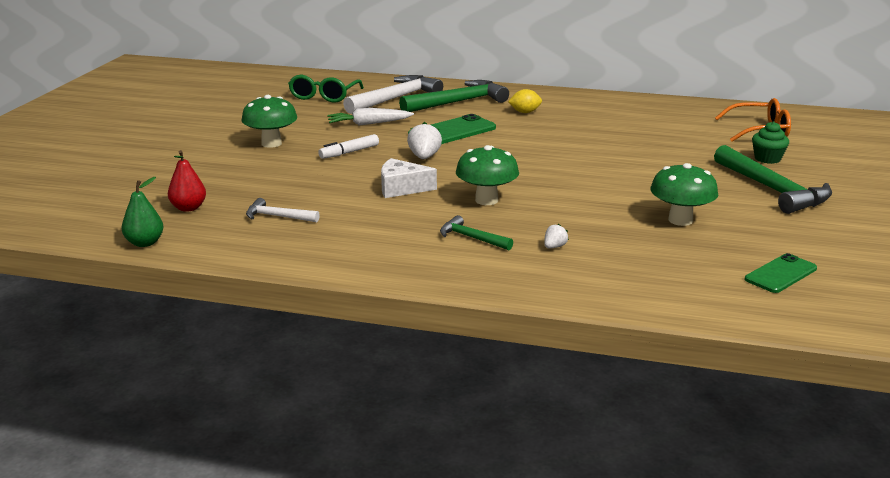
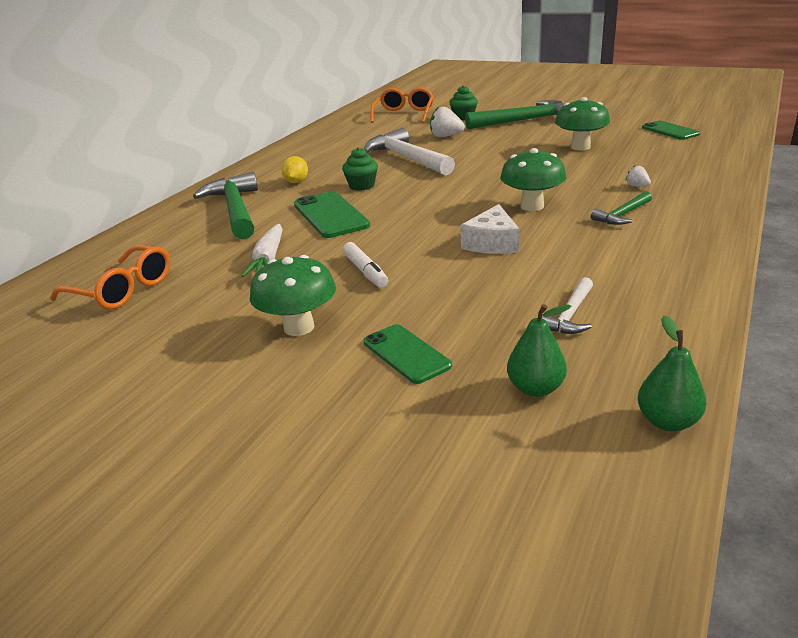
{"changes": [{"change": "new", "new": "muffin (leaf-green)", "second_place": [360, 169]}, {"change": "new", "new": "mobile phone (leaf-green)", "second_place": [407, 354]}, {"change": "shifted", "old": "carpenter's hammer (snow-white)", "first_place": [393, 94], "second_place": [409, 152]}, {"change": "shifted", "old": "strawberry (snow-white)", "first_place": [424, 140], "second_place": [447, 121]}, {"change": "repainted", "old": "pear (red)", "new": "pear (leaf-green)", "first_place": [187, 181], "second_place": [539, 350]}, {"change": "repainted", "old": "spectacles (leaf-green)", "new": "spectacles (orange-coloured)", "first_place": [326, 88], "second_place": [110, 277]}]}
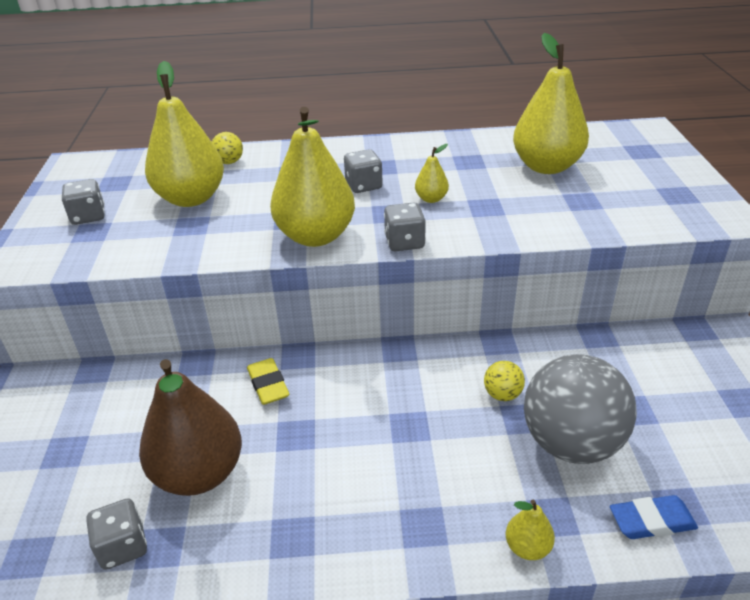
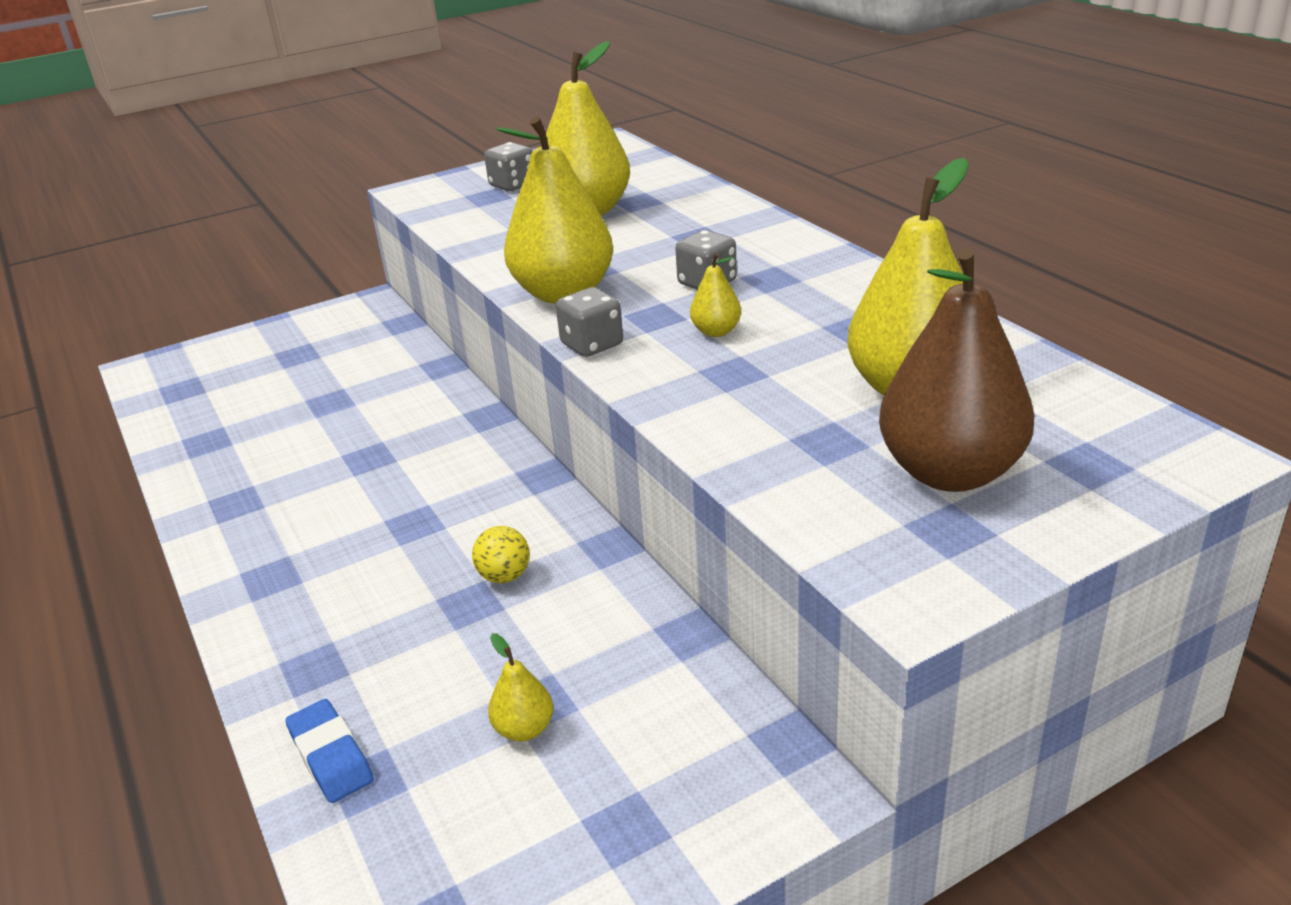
{"changes": [{"change": "gone", "old": "dice (gray)", "first_place": [116, 534]}, {"change": "gone", "old": "ball (golden)", "first_place": [227, 148]}, {"change": "gone", "old": "gum eraser (golden)", "first_place": [268, 381]}, {"change": "gone", "old": "ball (gray)", "first_place": [580, 409]}, {"change": "shifted", "old": "pear (dark brown)", "first_place": [190, 427], "second_place": [956, 370]}, {"change": "shifted", "old": "pear (golden)", "first_place": [530, 529], "second_place": [520, 687]}]}
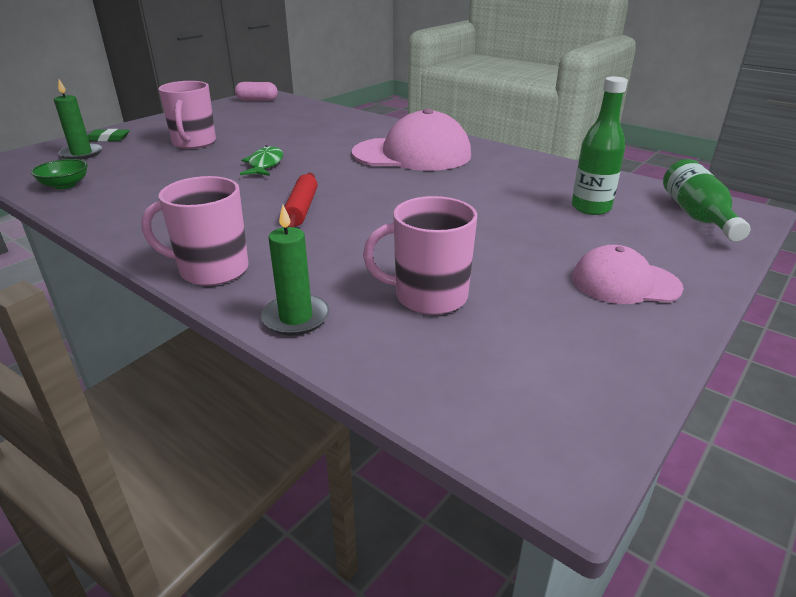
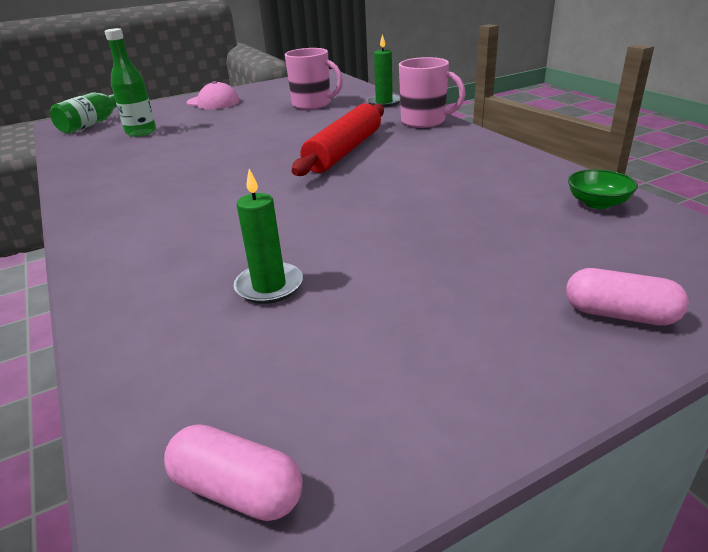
{"changes": [{"change": "gone", "old": "coffee mug (pink)", "first_place": [187, 115]}, {"change": "gone", "old": "fish figure (leaf-green)", "first_place": [261, 160]}, {"change": "gone", "old": "baseball cap (pink)", "first_place": [411, 139]}, {"change": "shifted", "old": "wax candle (leaf-green)", "first_place": [78, 119], "second_place": [268, 236]}, {"change": "swapped", "old": "gum eraser (leaf-green)", "new": "pill shape (pink)", "first_place": [108, 135], "second_place": [627, 297]}, {"change": "scaled", "old": "pastry roller (red)", "first_place": [301, 200], "second_place": [338, 139], "factor": 1.65}]}
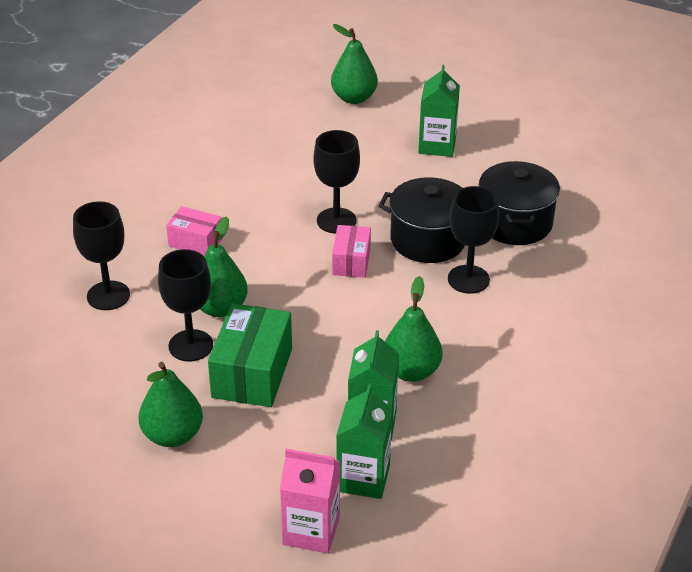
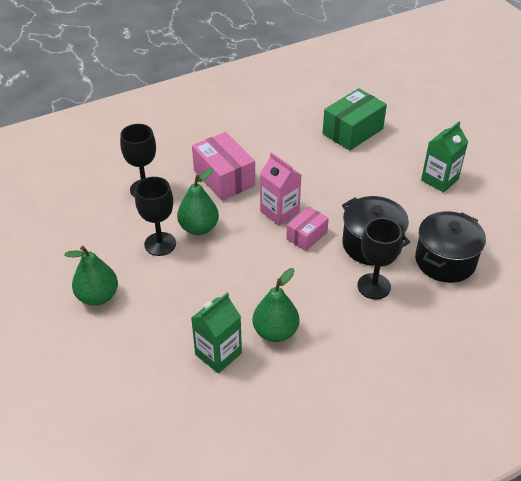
{"changes": [{"change": "gone", "old": "goblet (black)", "first_place": [336, 182]}, {"change": "gone", "old": "pear (leaf-green)", "first_place": [354, 64]}, {"change": "gone", "old": "milk carton (leaf-green)", "first_place": [364, 441]}, {"change": "shifted", "old": "box (leaf-green)", "first_place": [250, 355], "second_place": [355, 119]}, {"change": "shifted", "old": "milk carton (pink)", "first_place": [310, 501], "second_place": [280, 189]}, {"change": "scaled", "old": "box (pink)", "first_place": [194, 231], "second_place": [223, 166], "factor": 1.68}]}
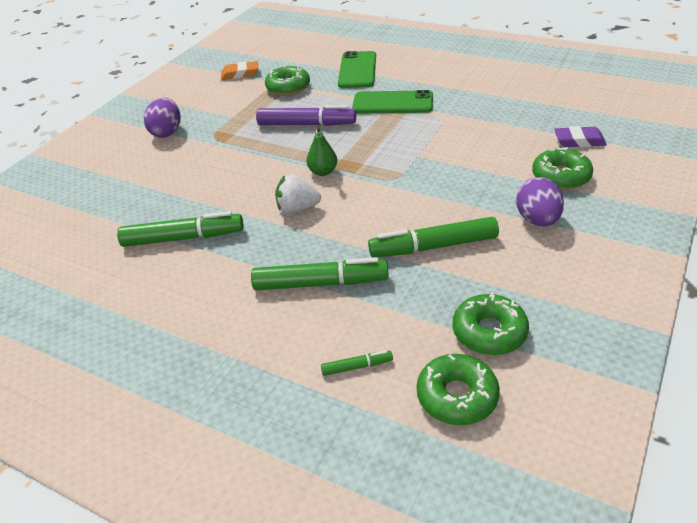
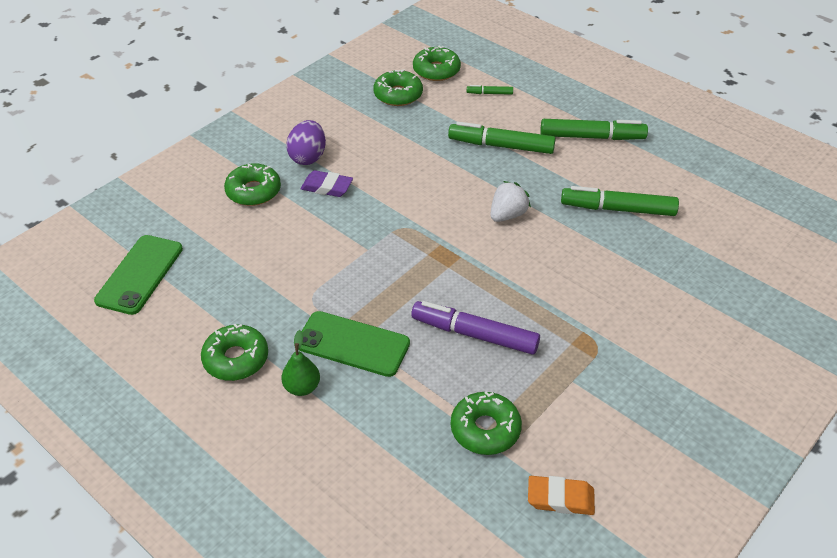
{"changes": [{"change": "gone", "old": "egg shape (royal purple)", "first_place": [162, 118]}, {"change": "new", "new": "donut (leaf-green)", "second_place": [234, 352]}, {"change": "shifted", "old": "pear (leaf-green)", "first_place": [321, 151], "second_place": [300, 363]}, {"change": "shifted", "old": "mobile phone (leaf-green)", "first_place": [357, 69], "second_place": [138, 275]}, {"change": "shifted", "old": "marker (leaf-green)", "first_place": [433, 237], "second_place": [594, 129]}, {"change": "shifted", "old": "gum eraser (royal purple)", "first_place": [580, 136], "second_place": [327, 183]}, {"change": "rotated", "old": "strawberry (snow-white)", "first_place": [298, 194], "second_place": [510, 201], "degrees": -60}]}
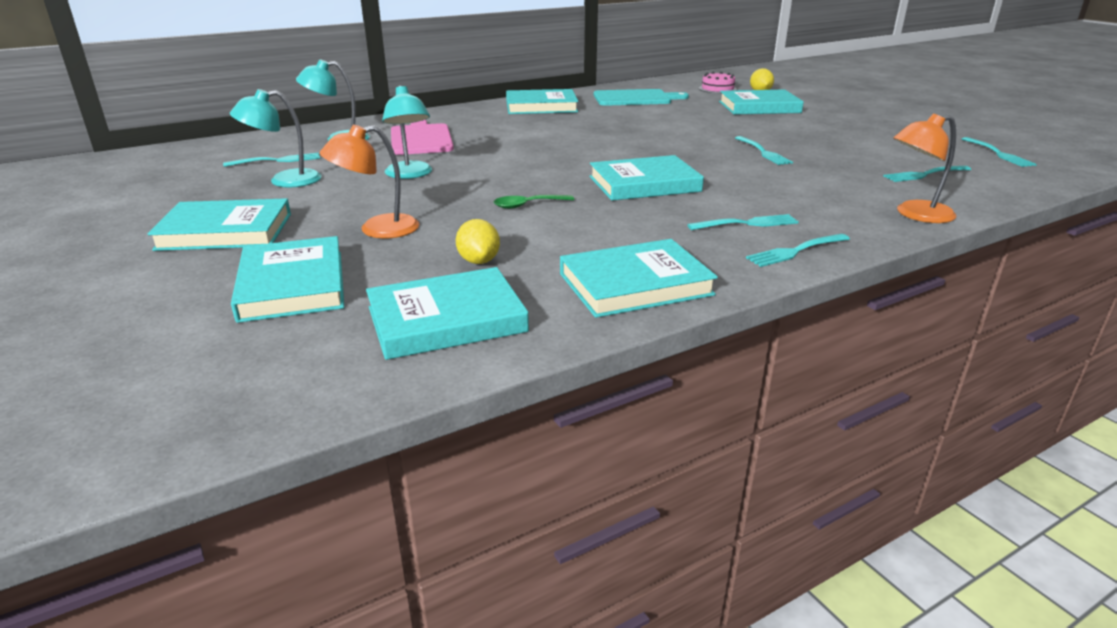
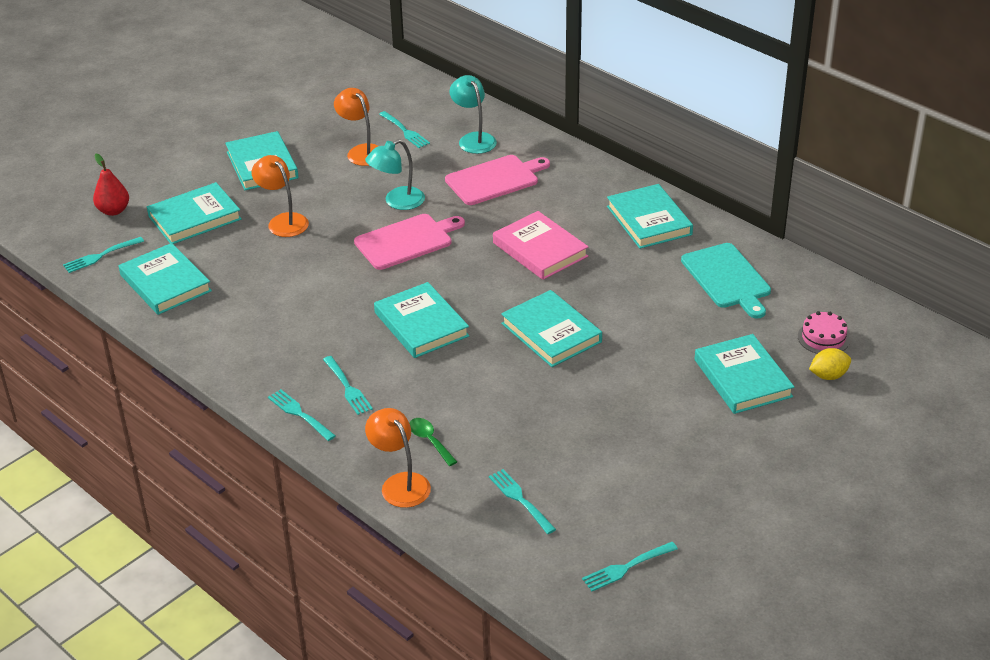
{"changes": [{"change": "gone", "old": "citrus fruit (golden)", "first_place": [478, 241]}, {"change": "new", "new": "pear (red)", "second_place": [111, 185]}, {"change": "new", "new": "bread board (pink)", "second_place": [409, 242]}, {"change": "new", "new": "book (pink)", "second_place": [541, 245]}, {"change": "shifted", "old": "tablespoon (leaf-green)", "first_place": [534, 202], "second_place": [433, 442]}, {"change": "shifted", "old": "book (aqua)", "first_place": [639, 278], "second_place": [551, 328]}, {"change": "shifted", "old": "dinner fork (aqua)", "first_place": [764, 150], "second_place": [103, 255]}, {"change": "repainted", "old": "lamp (aqua)", "new": "lamp (orange-coloured)", "first_place": [276, 138], "second_place": [356, 127]}]}
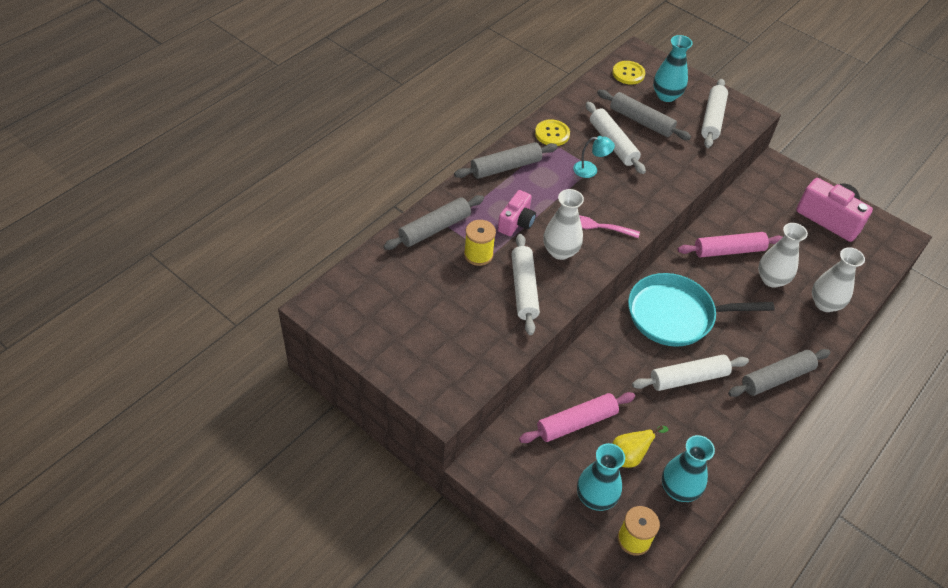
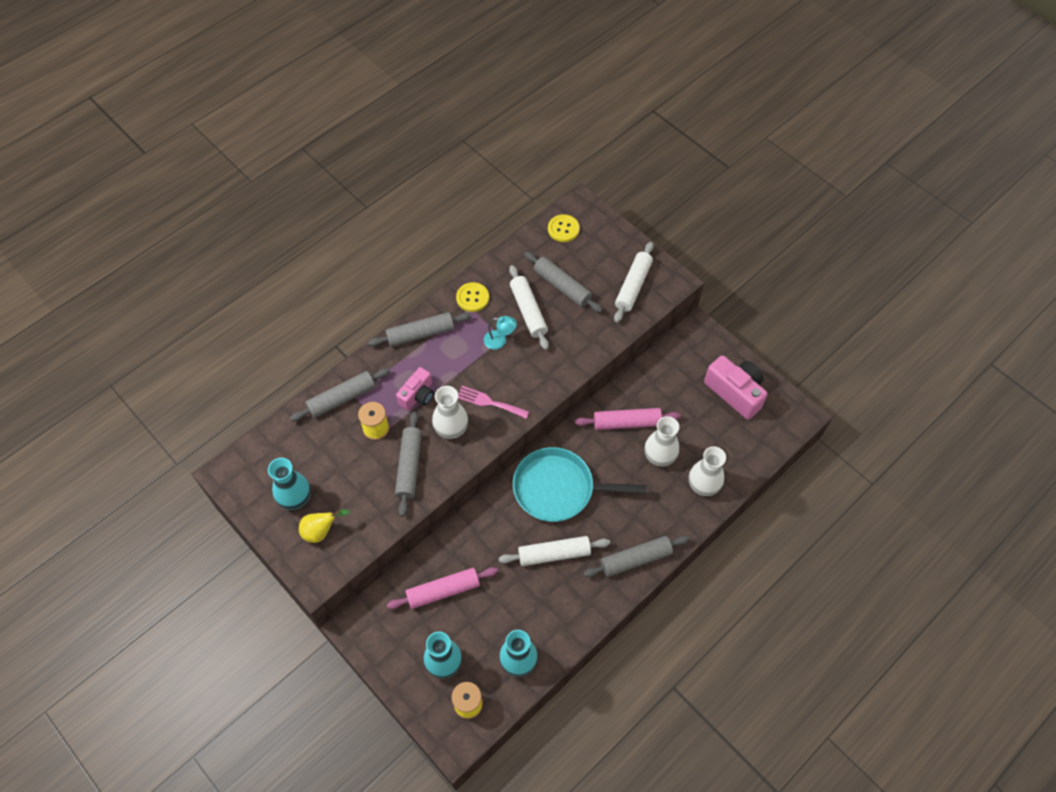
{"changes": [{"change": "shifted", "old": "pear (golden)", "first_place": [640, 447], "second_place": [324, 526]}, {"change": "shifted", "old": "flower vase (aqua)", "first_place": [673, 68], "second_place": [289, 484]}, {"change": "repainted", "old": "pastry roller (snow-white)", "new": "pastry roller (gray)", "first_place": [525, 284], "second_place": [408, 464]}]}
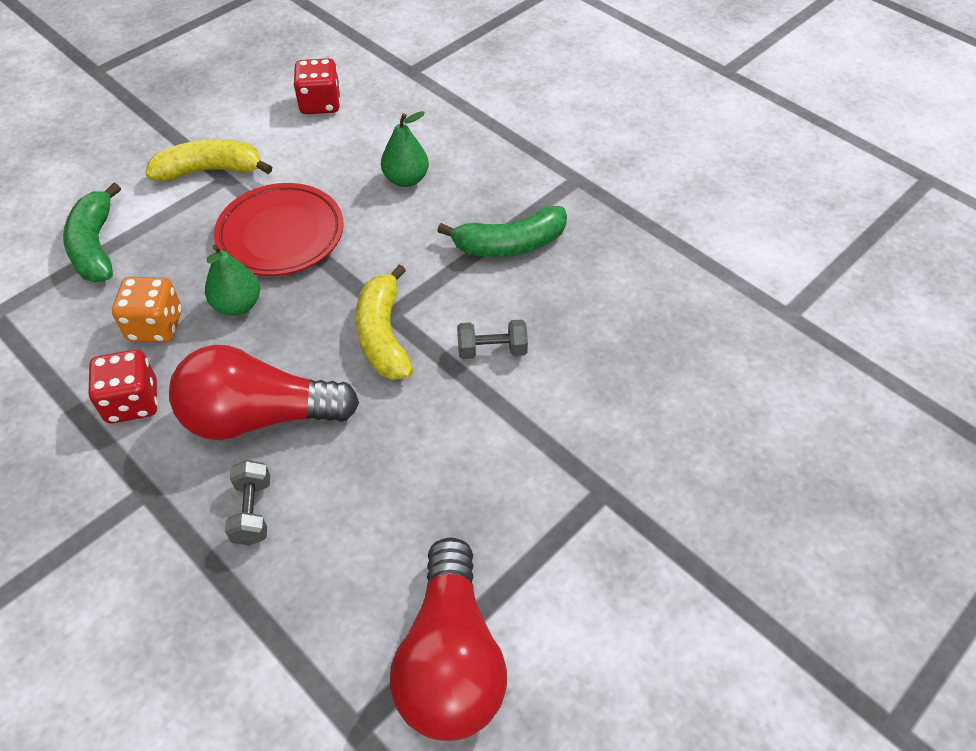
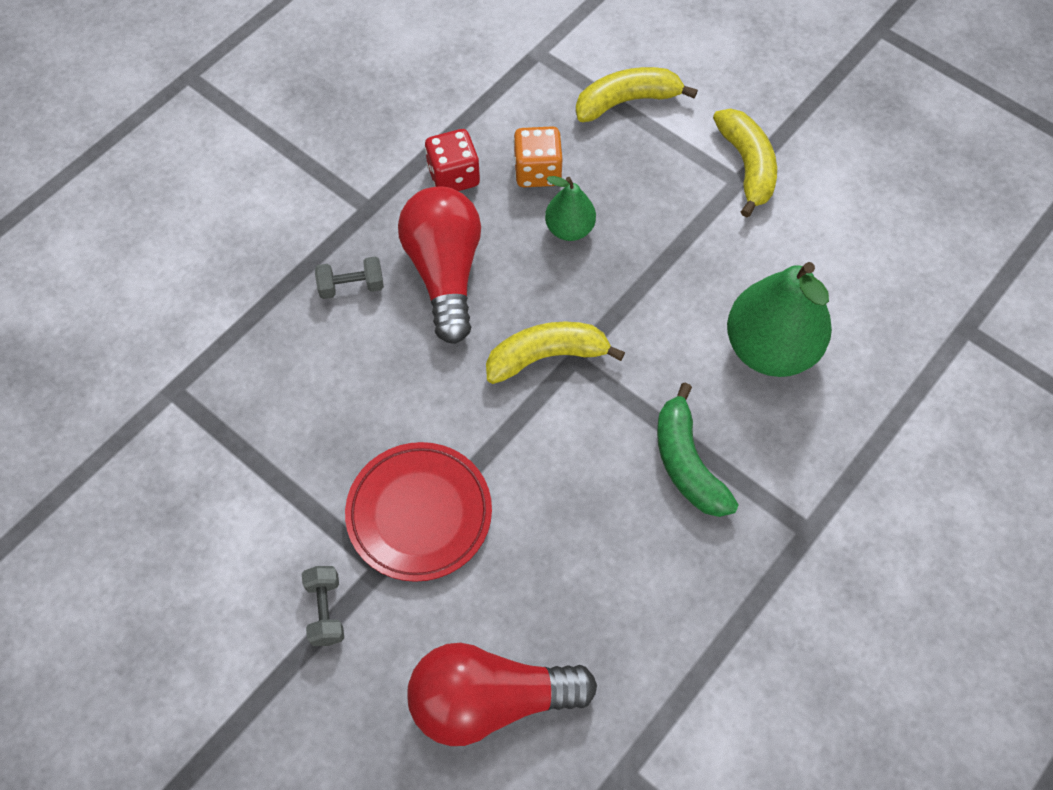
{"changes": [{"change": "gone", "old": "dice (red)", "first_place": [316, 86]}, {"change": "shifted", "old": "dinner plate (red)", "first_place": [279, 229], "second_place": [418, 512]}, {"change": "shifted", "old": "light bulb (red)", "first_place": [448, 639], "second_place": [502, 694]}, {"change": "shifted", "old": "free weight (gray)", "first_place": [492, 339], "second_place": [323, 606]}, {"change": "repainted", "old": "toy banana (leaf-green)", "new": "toy banana (golden)", "first_place": [92, 232], "second_place": [637, 94]}, {"change": "scaled", "old": "pear (leaf-green)", "first_place": [405, 149], "second_place": [779, 319], "factor": 1.88}]}
